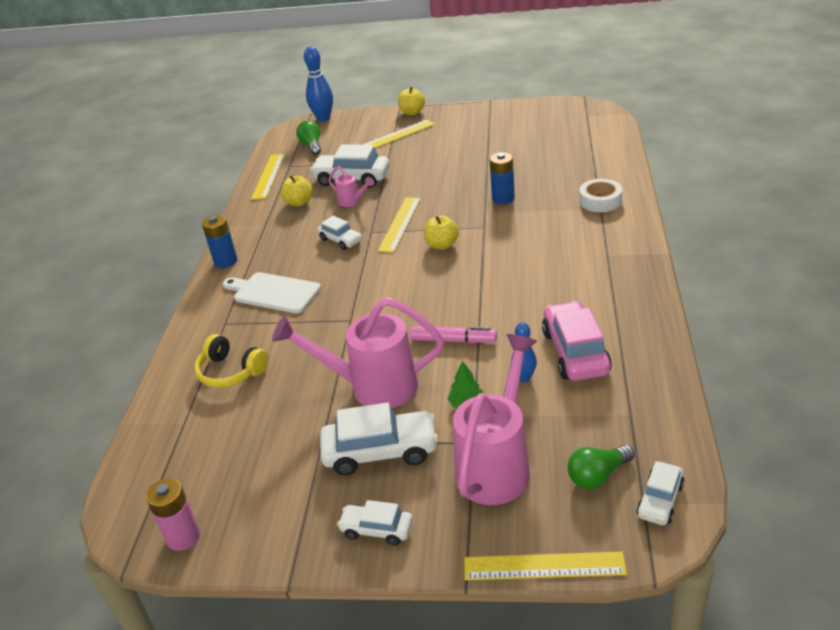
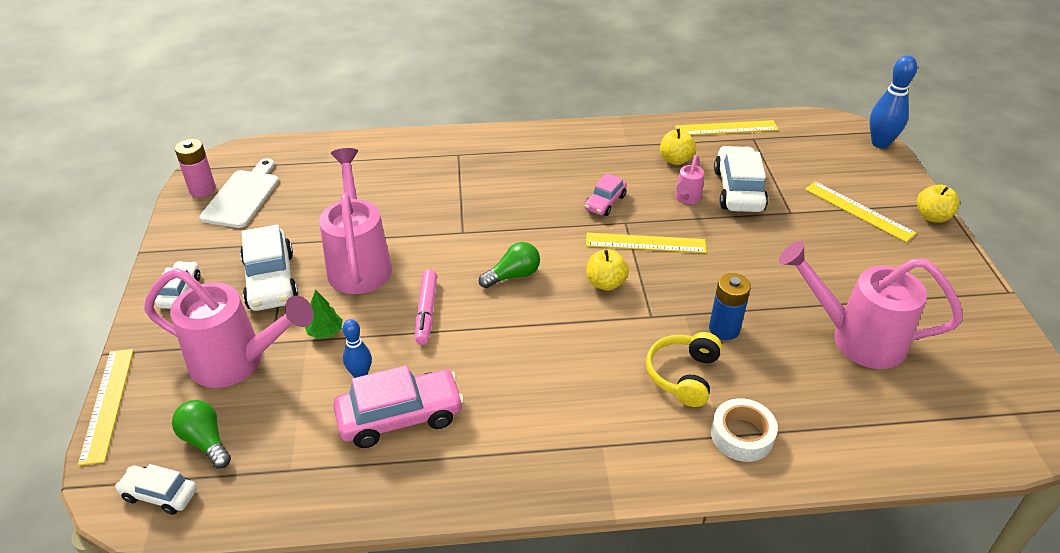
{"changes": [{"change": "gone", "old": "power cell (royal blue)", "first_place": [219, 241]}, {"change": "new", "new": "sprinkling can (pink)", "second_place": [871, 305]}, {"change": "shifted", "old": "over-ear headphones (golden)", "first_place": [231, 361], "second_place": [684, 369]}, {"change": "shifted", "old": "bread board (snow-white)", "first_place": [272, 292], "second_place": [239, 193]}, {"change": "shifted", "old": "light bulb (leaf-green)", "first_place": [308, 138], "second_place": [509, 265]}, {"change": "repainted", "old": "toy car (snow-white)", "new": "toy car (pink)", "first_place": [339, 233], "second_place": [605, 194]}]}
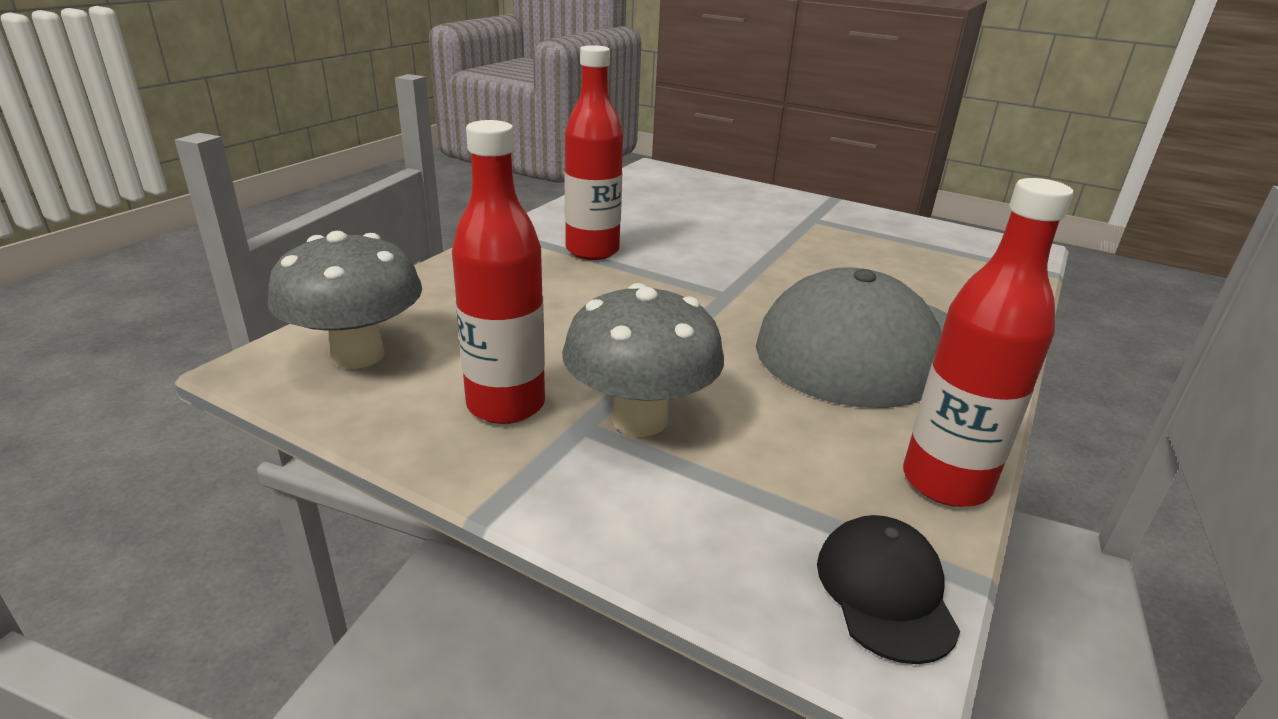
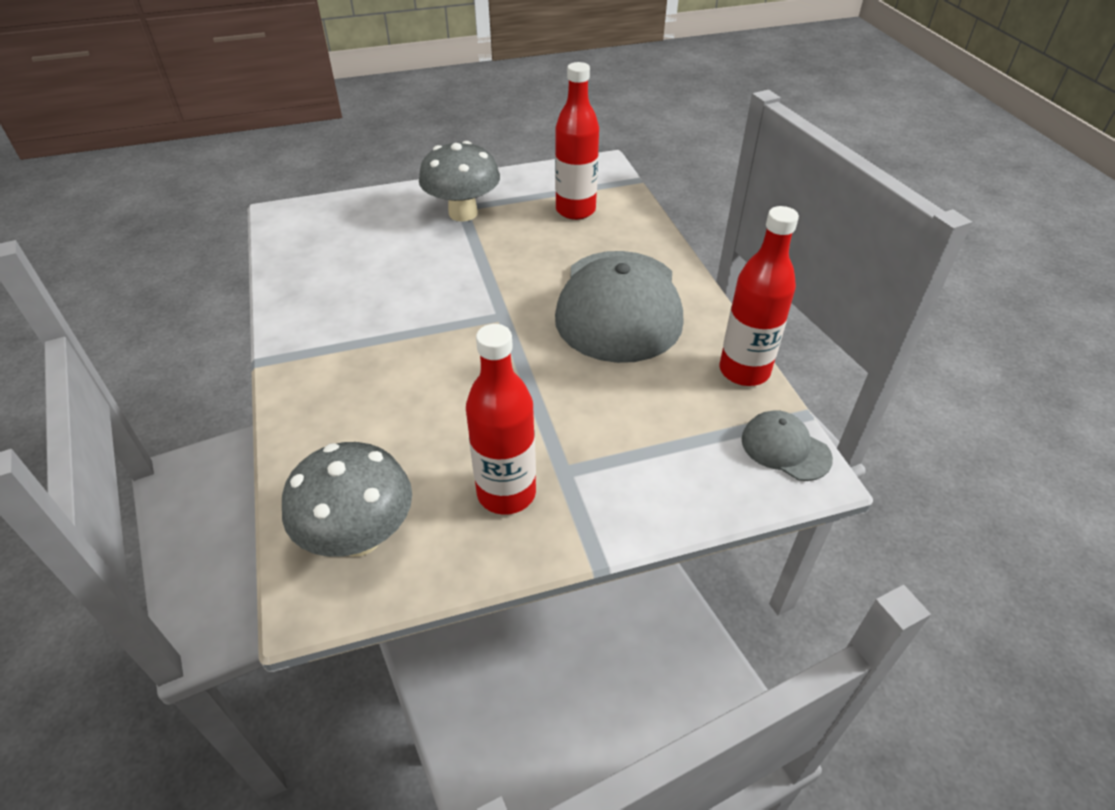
{"changes": [{"change": "shifted", "old": "fungus (gray)", "first_place": [643, 360], "second_place": [459, 181]}, {"change": "shifted", "old": "flask (red)", "first_place": [593, 152], "second_place": [577, 141]}, {"change": "repainted", "old": "baseball cap (black)", "new": "baseball cap (gray)", "first_place": [888, 589], "second_place": [787, 445]}]}
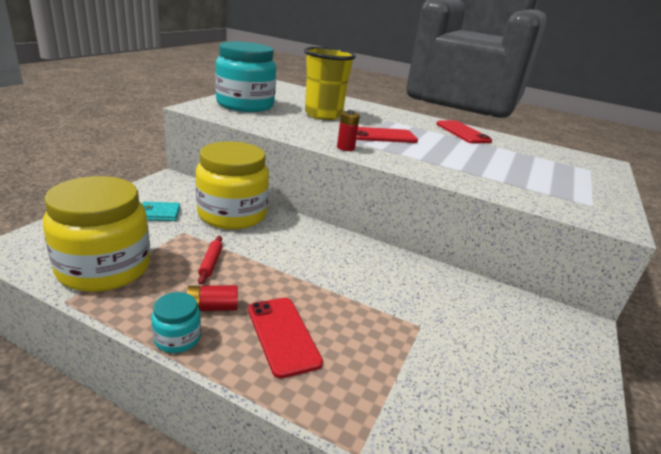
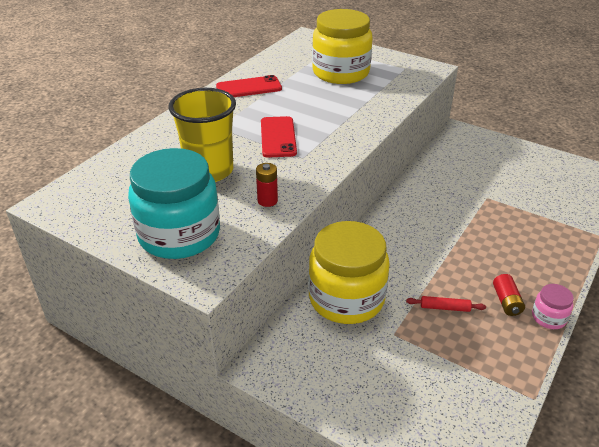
{"changes": [{"change": "gone", "old": "billfold (aqua)", "first_place": [161, 211]}, {"change": "gone", "old": "mobile phone (red)", "first_place": [285, 338]}, {"change": "shifted", "old": "jar (golden)", "first_place": [96, 234], "second_place": [342, 46]}, {"change": "shifted", "old": "power cell (red)", "first_place": [348, 130], "second_place": [267, 185]}, {"change": "repainted", "old": "jar (aqua)", "new": "jar (pink)", "first_place": [176, 322], "second_place": [553, 306]}]}
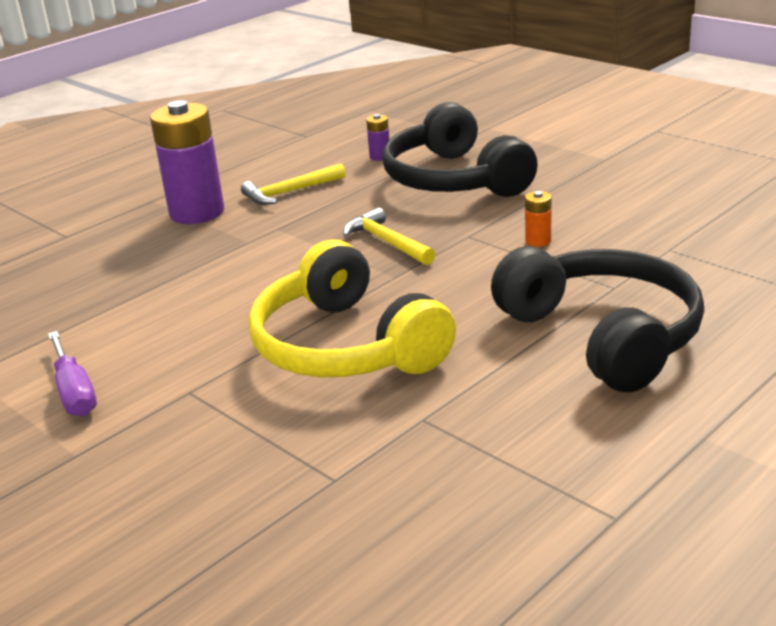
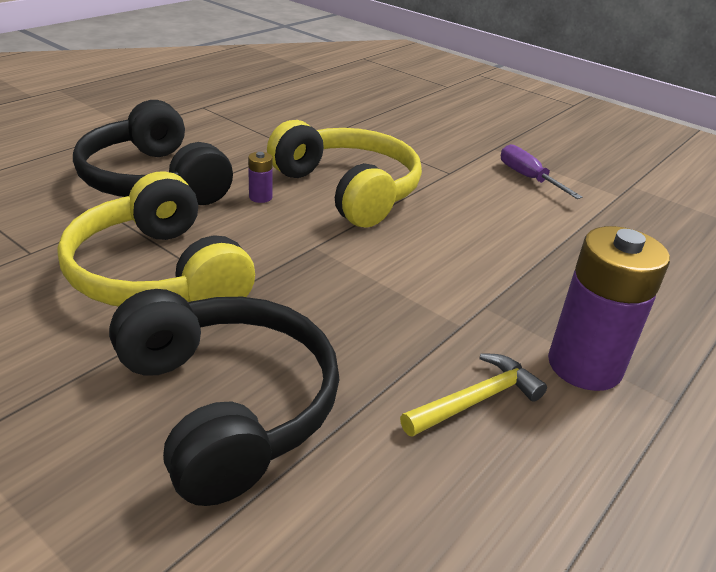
{"changes": [{"change": "gone", "old": "carpenter's hammer (golden)", "first_place": [389, 236]}, {"change": "shifted", "old": "power cell (royal purple)", "first_place": [377, 137], "second_place": [260, 177]}, {"change": "swapped", "old": "power cell (orange-coloured)", "new": "over-ear headphones (golden)", "first_place": [538, 219], "second_place": [156, 238]}]}
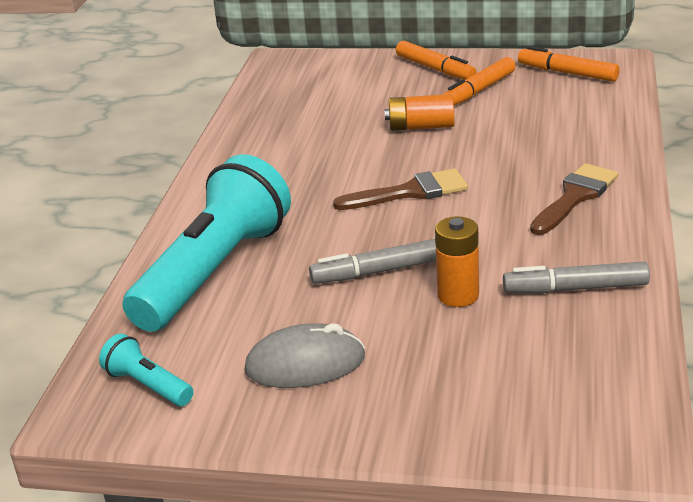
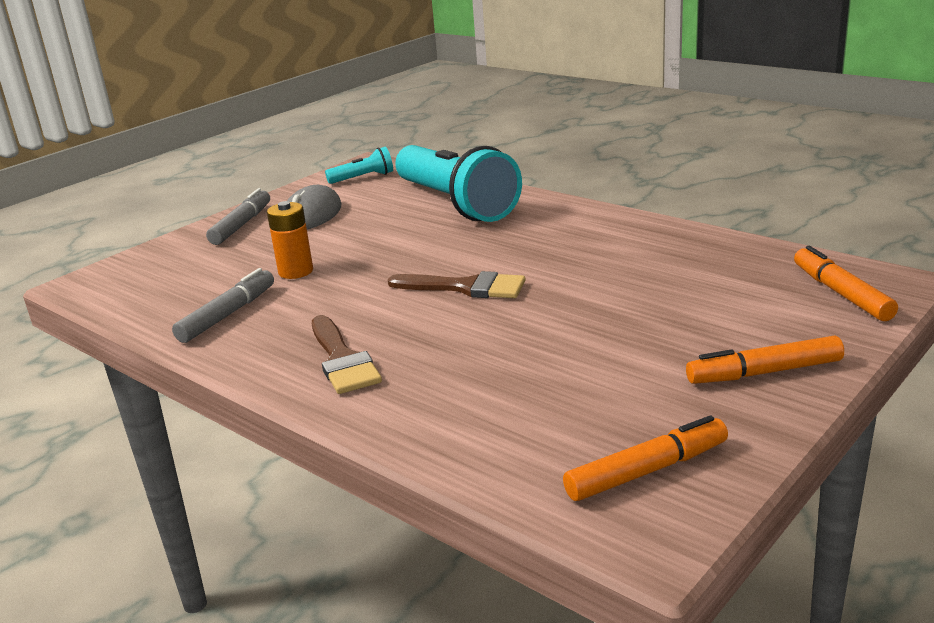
{"changes": [{"change": "gone", "old": "power cell (orange-coloured)", "first_place": [419, 112]}, {"change": "shifted", "old": "marker (gray)", "first_place": [372, 261], "second_place": [238, 216]}, {"change": "shifted", "old": "marker (orange-coloured)", "first_place": [479, 81], "second_place": [846, 283]}, {"change": "rotated", "old": "brush (dark brown)", "first_place": [400, 189], "second_place": [457, 284], "degrees": -90}]}
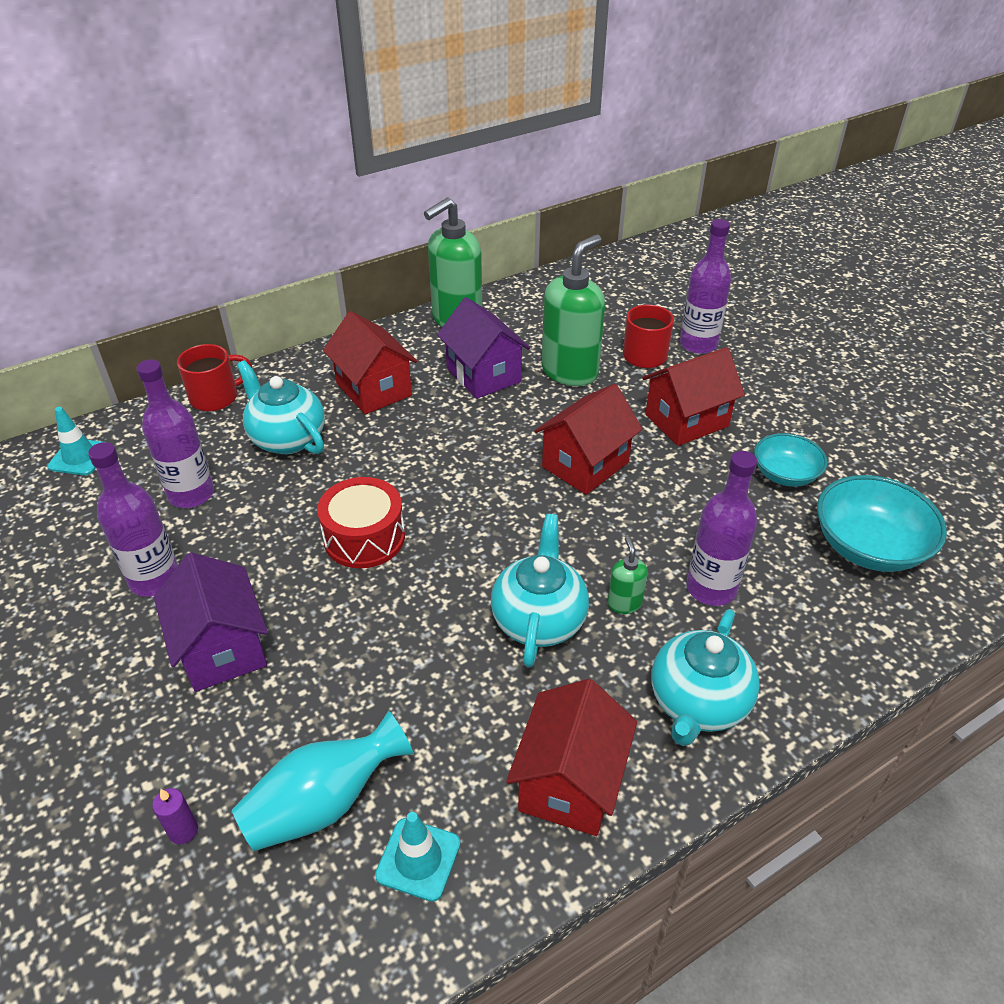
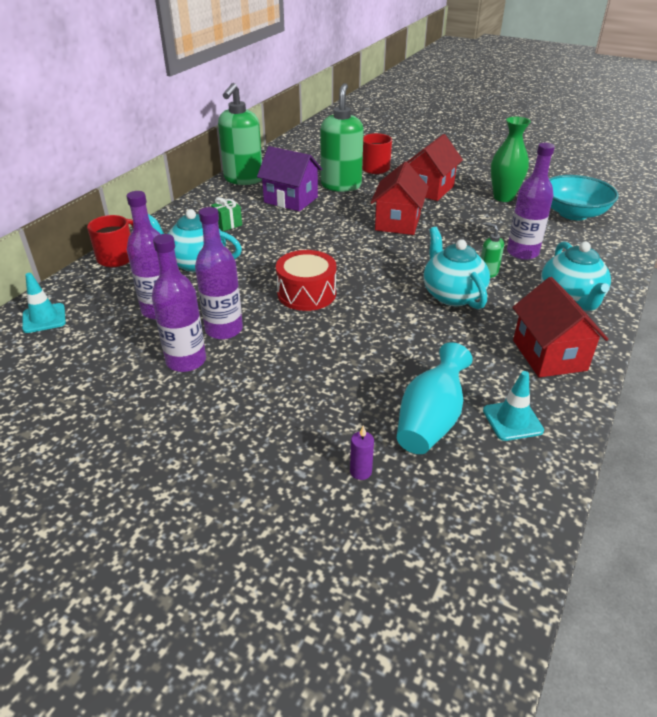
{"changes": [{"change": "gone", "old": "cottage (royal purple)", "first_place": [211, 622]}, {"change": "shifted", "old": "flask (royal purple)", "first_place": [705, 286], "second_place": [219, 273]}, {"change": "swapped", "old": "cottage (red)", "new": "wrapped gift (leaf-green)", "first_place": [370, 362], "second_place": [226, 214]}, {"change": "swapped", "old": "deep dish (aqua)", "new": "flower vase (leaf-green)", "first_place": [790, 460], "second_place": [511, 159]}]}
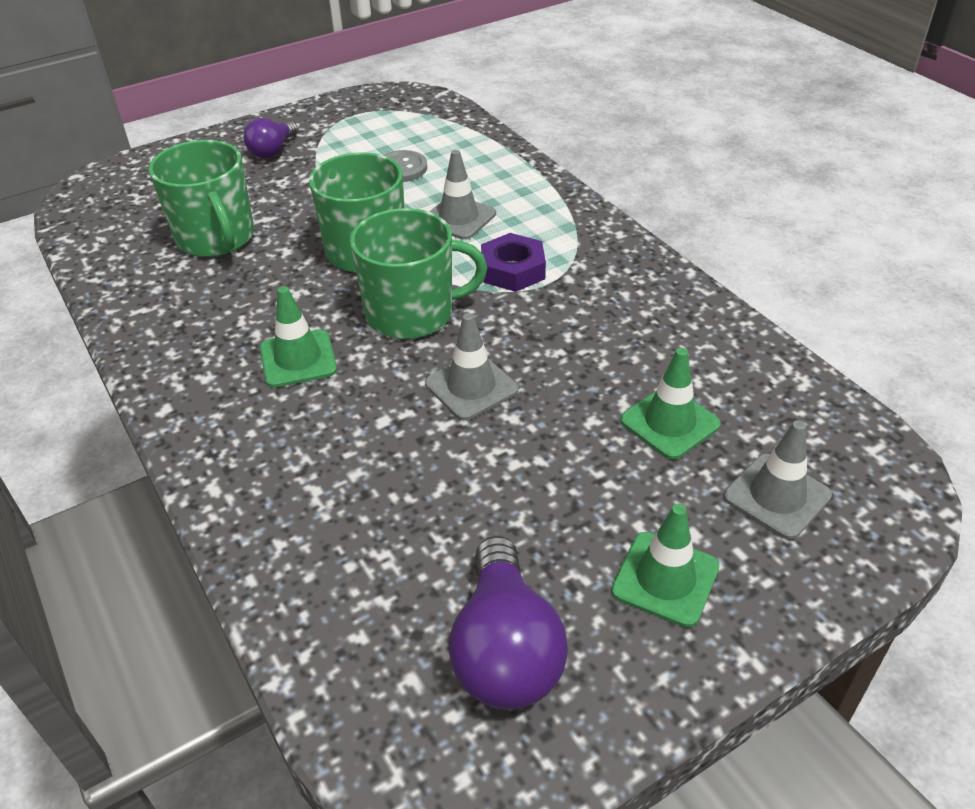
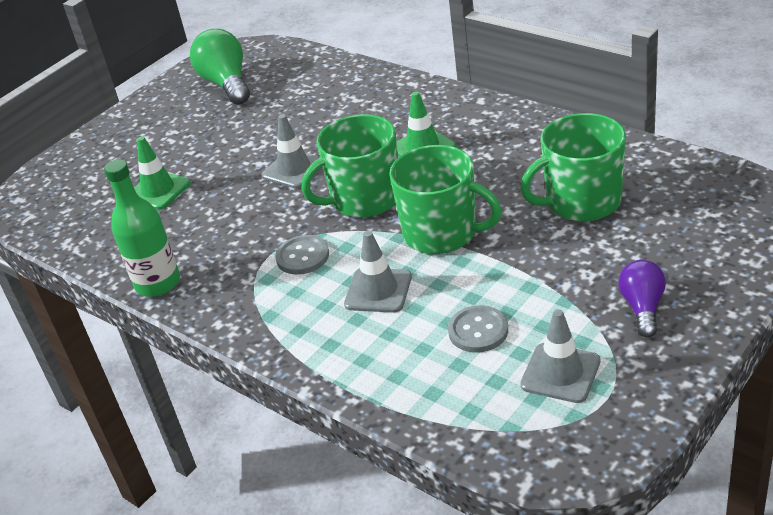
{"changes": [{"change": "gone", "old": "safety cone (leaf-green)", "first_place": [665, 565]}, {"change": "new", "new": "flask (leaf-green)", "second_place": [142, 228]}, {"change": "shifted", "old": "safety cone (gray)", "first_place": [778, 480], "second_place": [560, 356]}, {"change": "swapped", "old": "nut (royal purple)", "new": "sewing button (gray)", "first_place": [513, 262], "second_place": [302, 255]}, {"change": "repainted", "old": "light bulb (royal purple)", "new": "light bulb (leaf-green)", "first_place": [508, 622], "second_place": [220, 67]}, {"change": "rotated", "old": "coffee mug (leaf-green)", "first_place": [201, 198], "second_place": [573, 167], "degrees": -60}]}
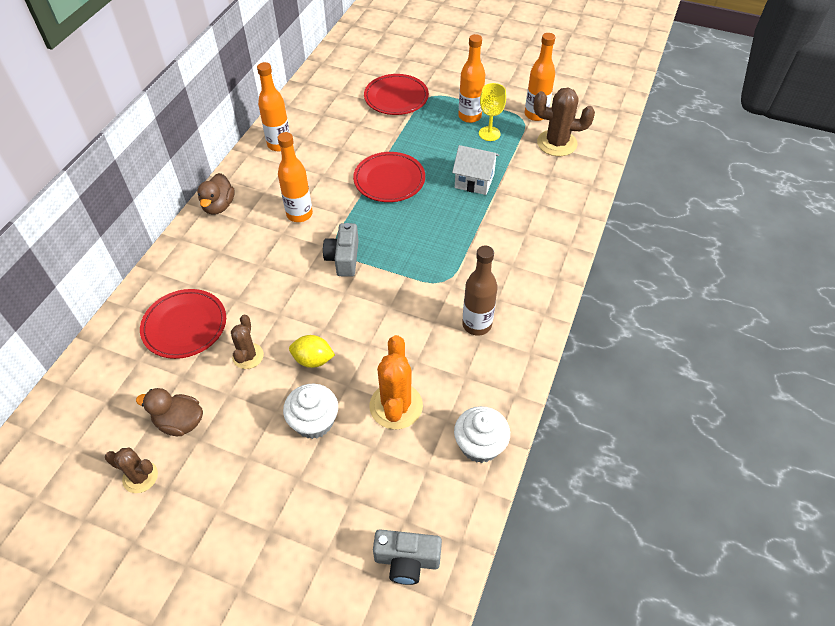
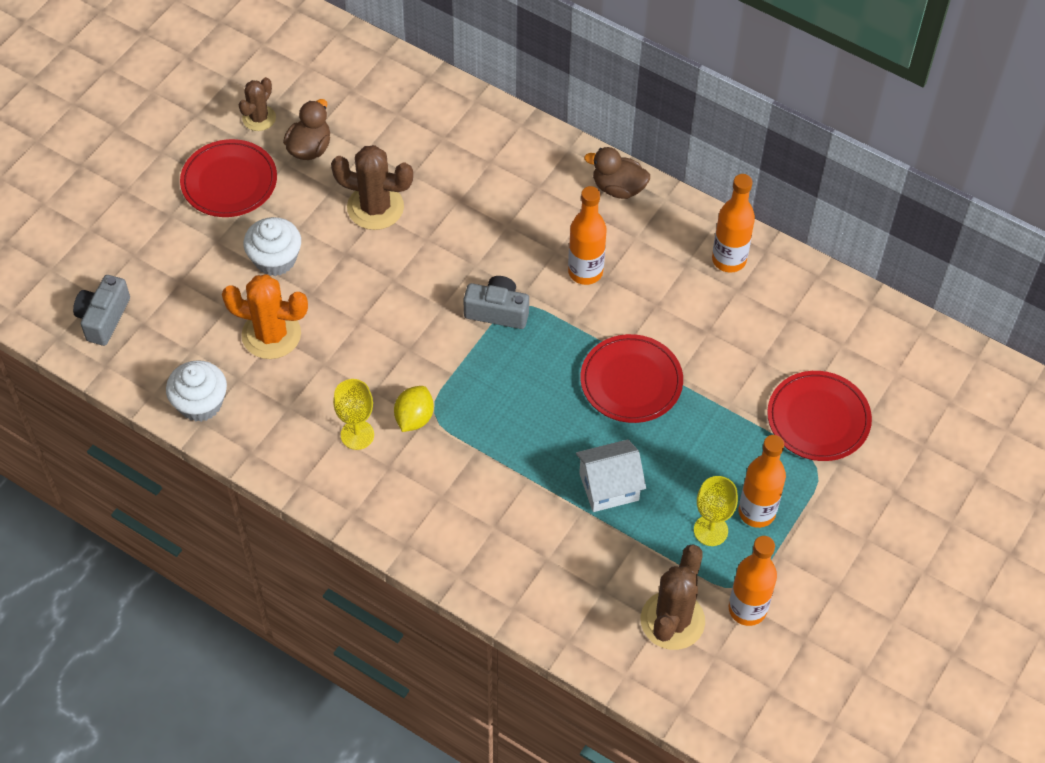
{"changes": [{"change": "shifted", "old": "dinner plate (red)", "first_place": [183, 324], "second_place": [228, 178]}, {"change": "shifted", "old": "citrus fruit (golden)", "first_place": [312, 351], "second_place": [414, 409]}, {"change": "swapped", "old": "flask (dark brown)", "new": "goblet (golden)", "first_place": [480, 290], "second_place": [353, 414]}, {"change": "rotated", "old": "cottage (snow-white)", "first_place": [475, 170], "second_place": [611, 475], "degrees": 45}, {"change": "scaled", "old": "prickly plant (dark brown)", "first_place": [247, 342], "second_place": [372, 187], "factor": 1.64}]}
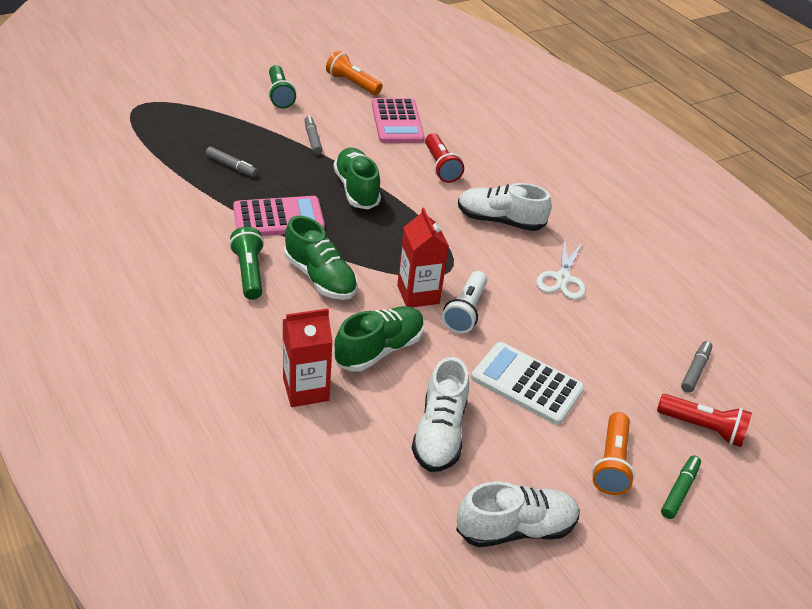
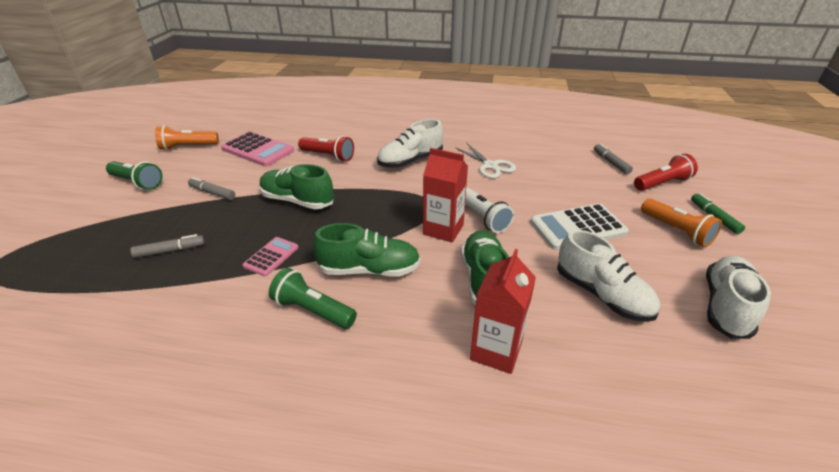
{"changes": [{"change": "scaled", "old": "adding machine (pink)", "first_place": [279, 216], "second_place": [271, 257], "factor": 0.56}]}
